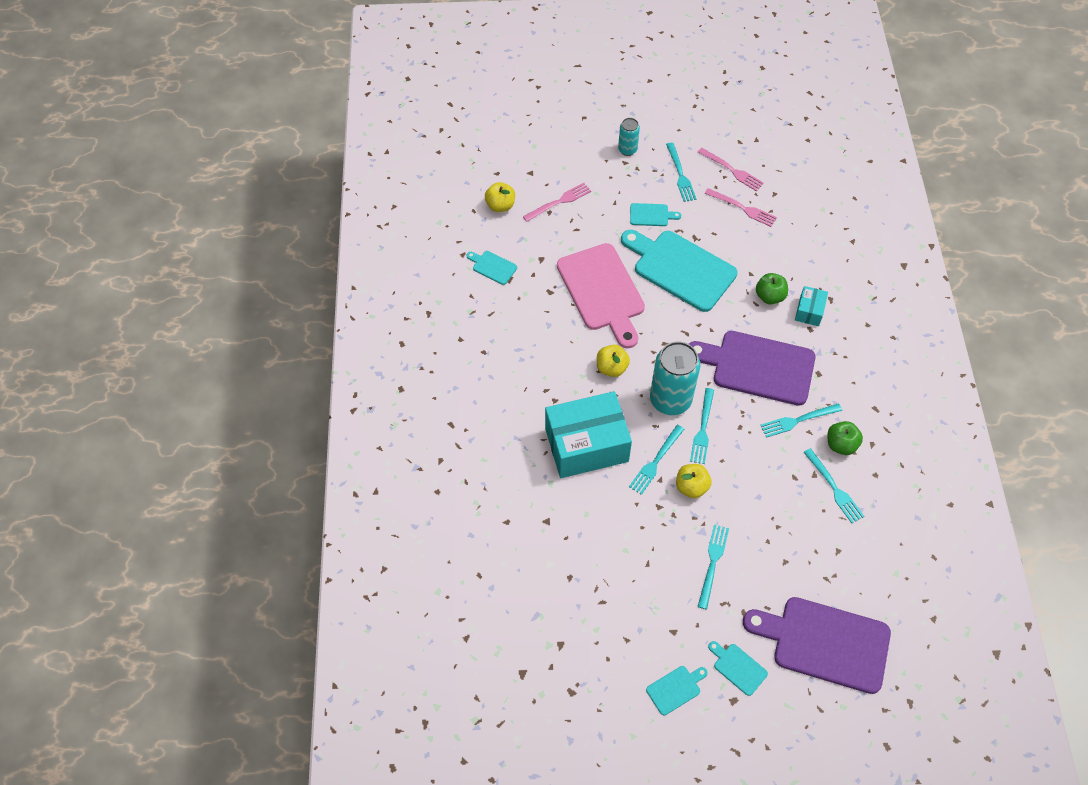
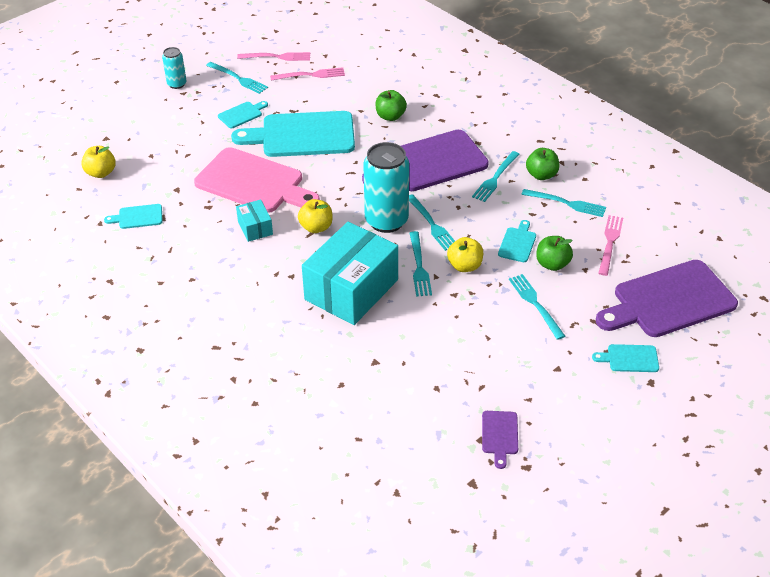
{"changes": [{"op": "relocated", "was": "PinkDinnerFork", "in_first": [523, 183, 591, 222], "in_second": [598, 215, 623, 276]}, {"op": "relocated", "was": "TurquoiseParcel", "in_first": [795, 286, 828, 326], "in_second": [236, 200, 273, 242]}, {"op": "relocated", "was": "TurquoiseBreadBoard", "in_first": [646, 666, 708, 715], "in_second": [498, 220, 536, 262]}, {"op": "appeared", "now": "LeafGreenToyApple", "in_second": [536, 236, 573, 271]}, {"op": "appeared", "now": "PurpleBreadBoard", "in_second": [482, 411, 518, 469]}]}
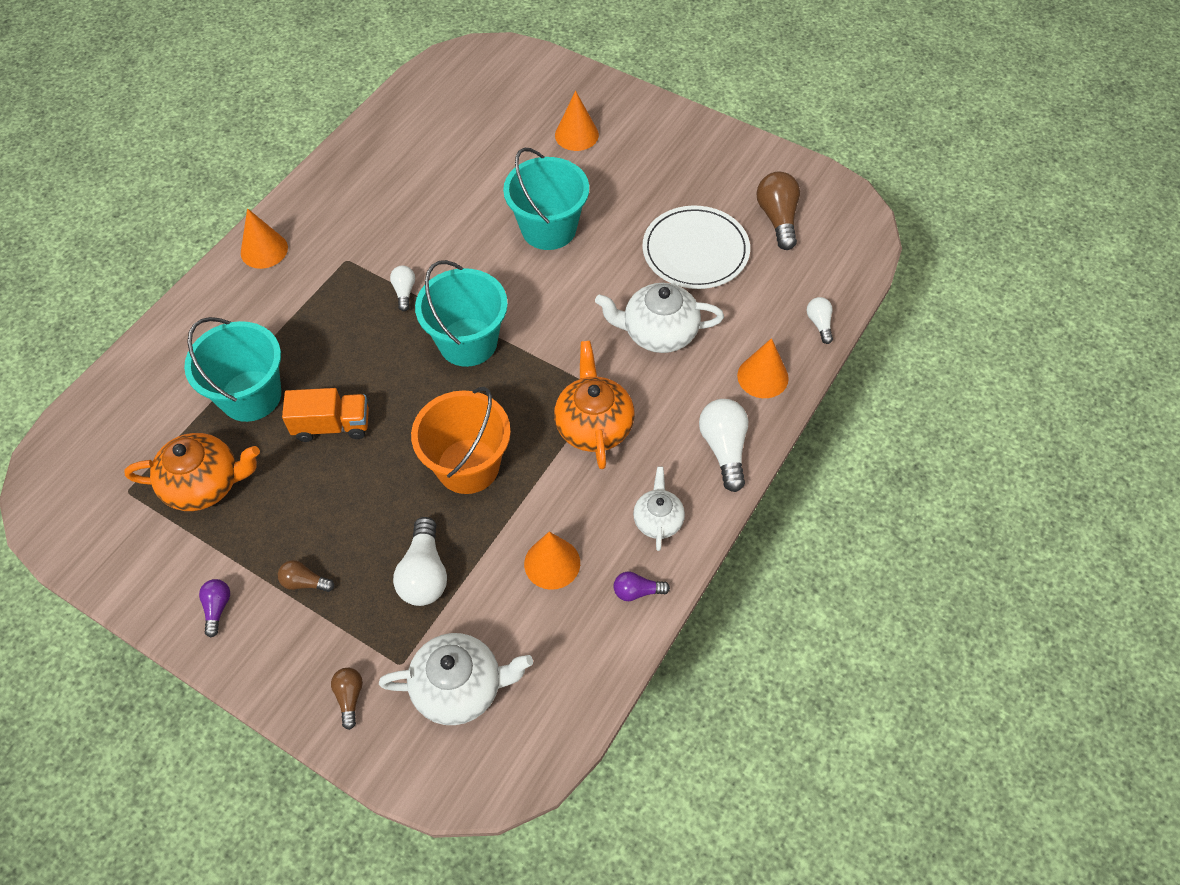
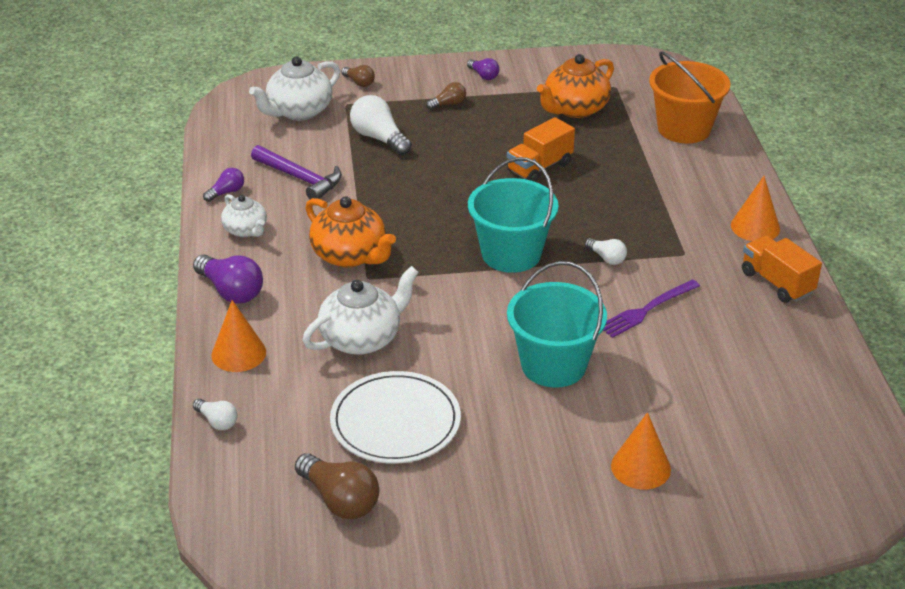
{"changes": [{"op": "missing", "was": "TurquoiseSandBucket", "in_first": [184, 317, 281, 422]}, {"op": "relocated", "was": "OrangeColouredSandBucket", "in_first": [411, 387, 511, 494], "in_second": [649, 51, 730, 143]}, {"op": "colour", "was": "PureWhiteLightBulb", "now": "PurpleLightBulb", "in_first": [699, 399, 748, 492], "in_second": [193, 255, 263, 304]}, {"op": "exchanged", "was": "OrangeColouredConeShape", "now": "PurpleCarpenter'sHammer", "in_first": [524, 532, 580, 590], "in_second": [251, 145, 342, 199]}, {"op": "appeared", "now": "OrangeColouredTruck", "in_second": [742, 235, 822, 303]}, {"op": "appeared", "now": "PurpleDinnerFork", "in_second": [603, 279, 700, 338]}]}
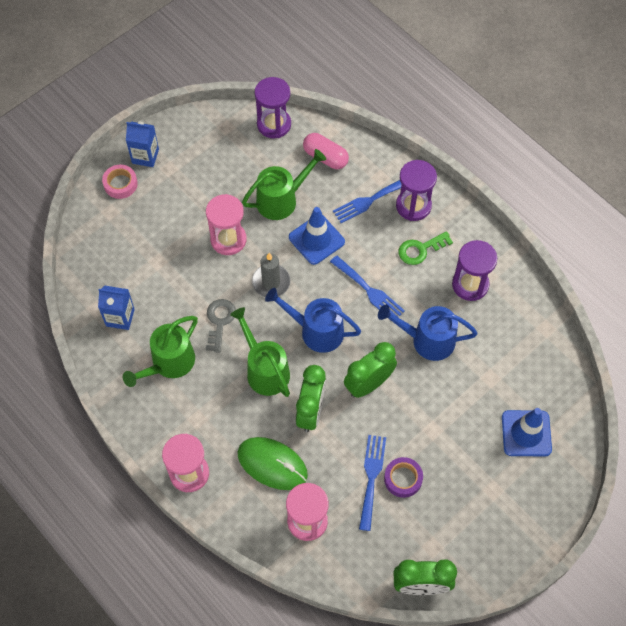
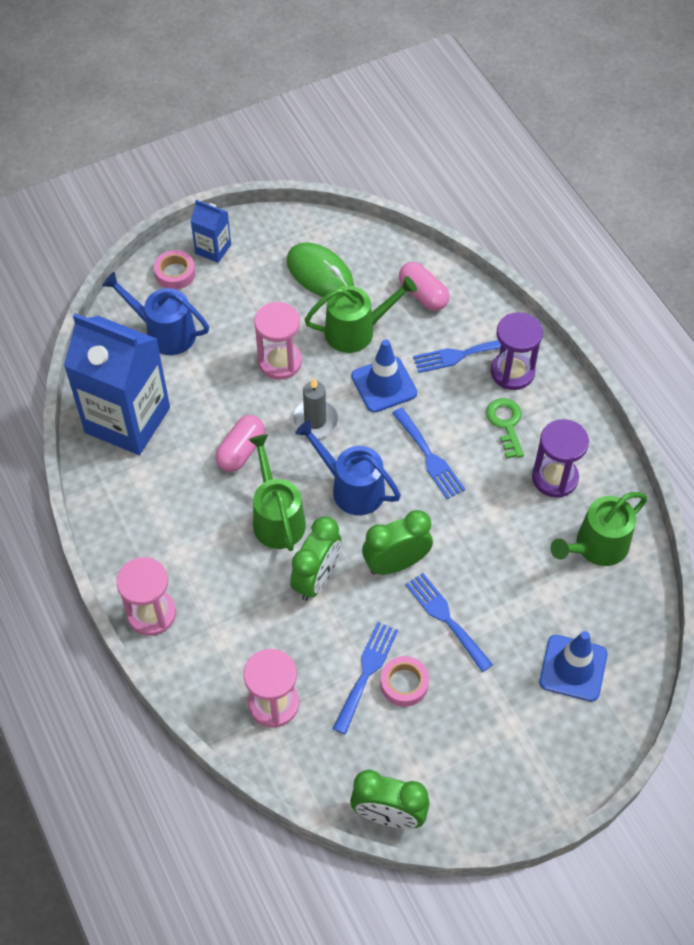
{"changes": [{"op": "missing", "was": "PurpleSandTimer", "in_first": [254, 77, 291, 138]}, {"op": "spun", "was": "LeafGreenDoorKey", "in_first": [398, 231, 453, 265], "in_second": [486, 398, 524, 459], "clockwise": 90}, {"op": "size", "was": "CobaltMilkCarton", "in_first": [98, 285, 135, 330], "in_second": [64, 313, 170, 455], "ratio": 2.2}, {"op": "exchanged", "was": "GrayDoorKey", "now": "PinkCapsule", "in_first": [206, 299, 236, 353], "in_second": [215, 415, 265, 472]}, {"op": "relocated", "was": "CobaltWateringPot", "in_first": [378, 305, 478, 361], "in_second": [102, 272, 209, 355]}, {"op": "relocated", "was": "LeafGreenWateringPot", "in_first": [123, 316, 198, 387], "in_second": [550, 492, 648, 566]}, {"op": "relocated", "was": "LeafGreenMouse", "in_first": [238, 437, 308, 490], "in_second": [287, 242, 354, 297]}, {"op": "colour", "was": "PurpleTape", "now": "PinkTape", "in_first": [384, 457, 423, 498], "in_second": [380, 656, 429, 707]}, {"op": "appeared", "now": "CobaltDinnerFork", "in_second": [405, 573, 493, 672]}]}
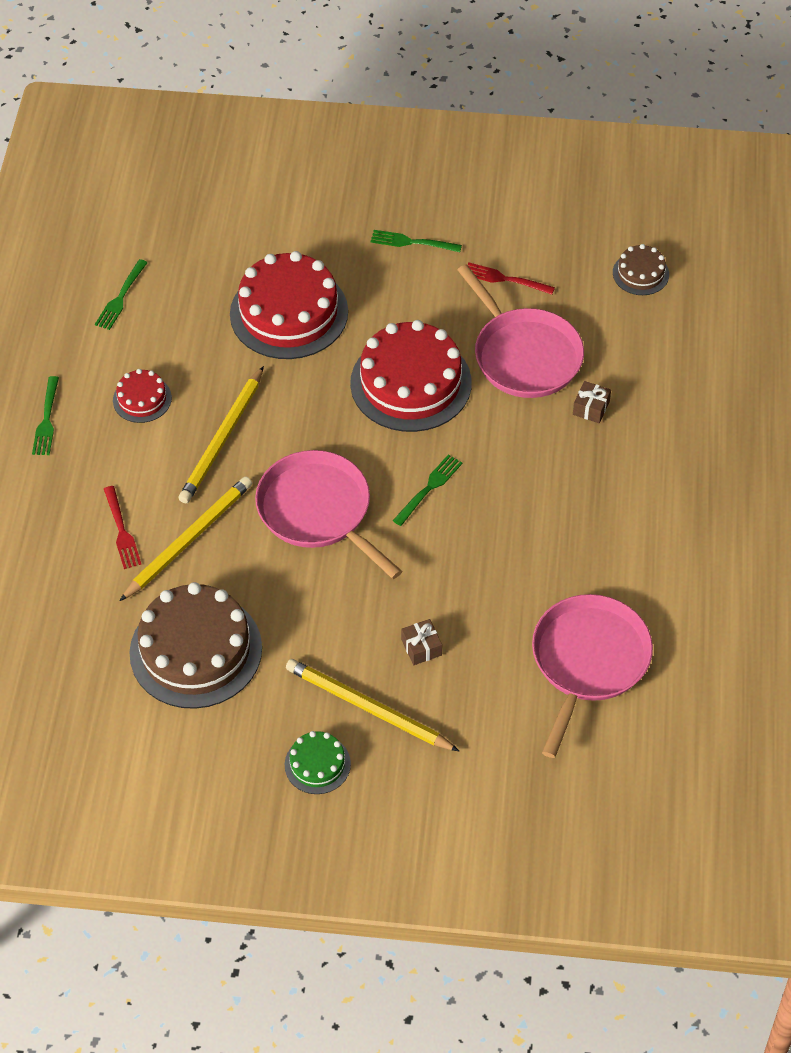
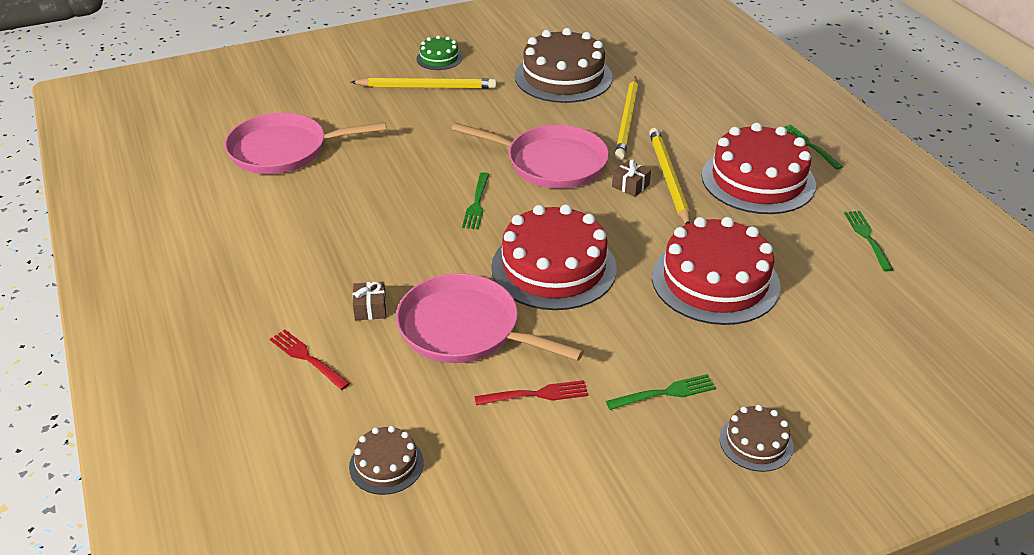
{"changes": [{"op": "size", "was": "CrimsonGateau", "in_first": [113, 369, 172, 423], "in_second": [702, 123, 816, 214], "ratio": 2.07}, {"op": "relocated", "was": "CrimsonDinnerFork", "in_first": [104, 486, 142, 569], "in_second": [270, 330, 350, 390]}, {"op": "spun", "was": "PinkPan", "in_first": [532, 594, 653, 758], "in_second": [224, 113, 386, 174], "clockwise": 90}, {"op": "relocated", "was": "RussetPresent", "in_first": [401, 619, 442, 665], "in_second": [612, 159, 651, 197]}, {"op": "appeared", "now": "RussetGateau", "in_second": [720, 405, 793, 472]}]}
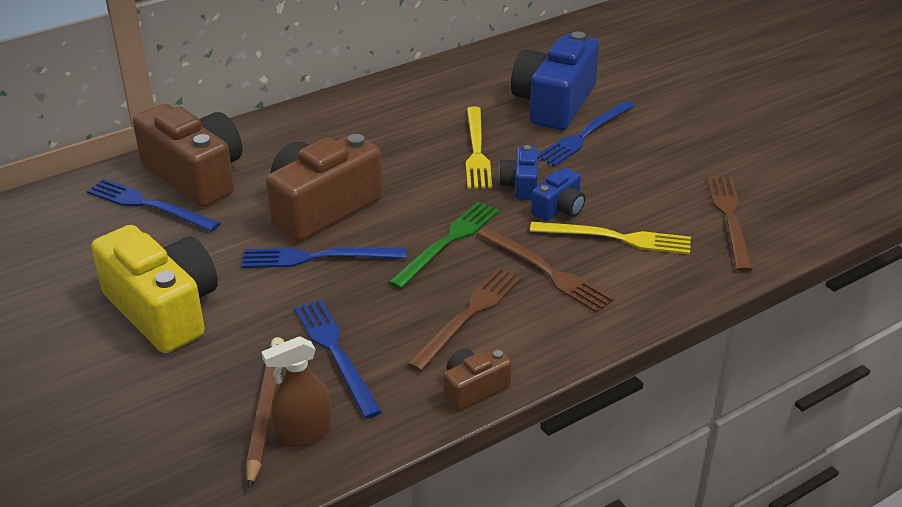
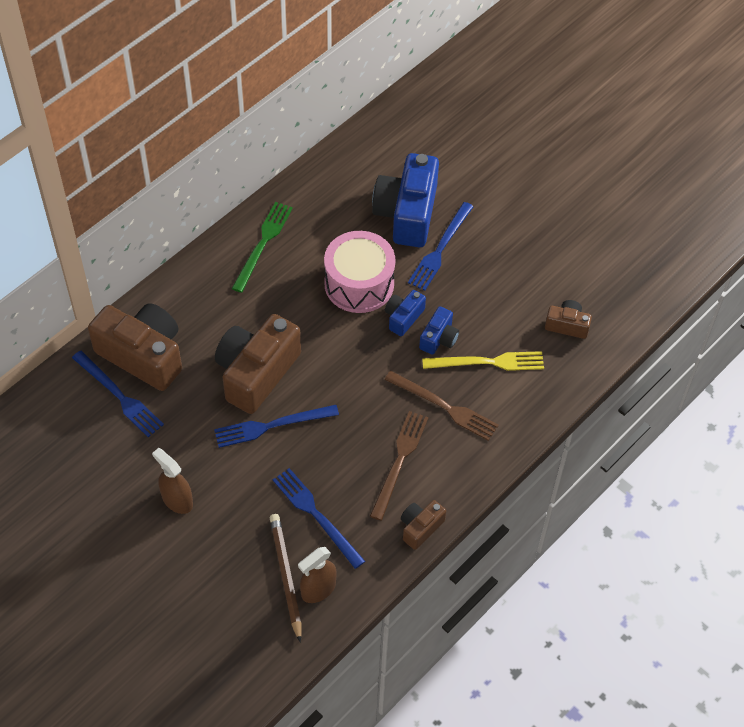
{"changes": [{"op": "exchanged", "was": "GoldenDinnerFork", "now": "PinkToyDrum", "in_first": [466, 107, 492, 189], "in_second": [324, 231, 395, 313]}, {"op": "spun", "was": "CobaltCompactCamera", "in_first": [499, 145, 538, 200], "in_second": [385, 290, 426, 336], "clockwise": 45}, {"op": "exchanged", "was": "RussetDinnerFork", "now": "RussetCompactCamera", "in_first": [707, 177, 753, 272], "in_second": [545, 300, 592, 339]}, {"op": "spun", "was": "CobaltDinnerFork", "in_first": [87, 179, 220, 232], "in_second": [72, 351, 164, 437], "clockwise": -150}, {"op": "relocated", "was": "LeafGreenDinnerFork", "in_first": [389, 202, 499, 289], "in_second": [231, 202, 293, 293]}, {"op": "exchanged", "was": "GoldenCompactCamera", "now": "RussetSprayBottle", "in_first": [91, 225, 218, 353], "in_second": [152, 448, 193, 514]}]}
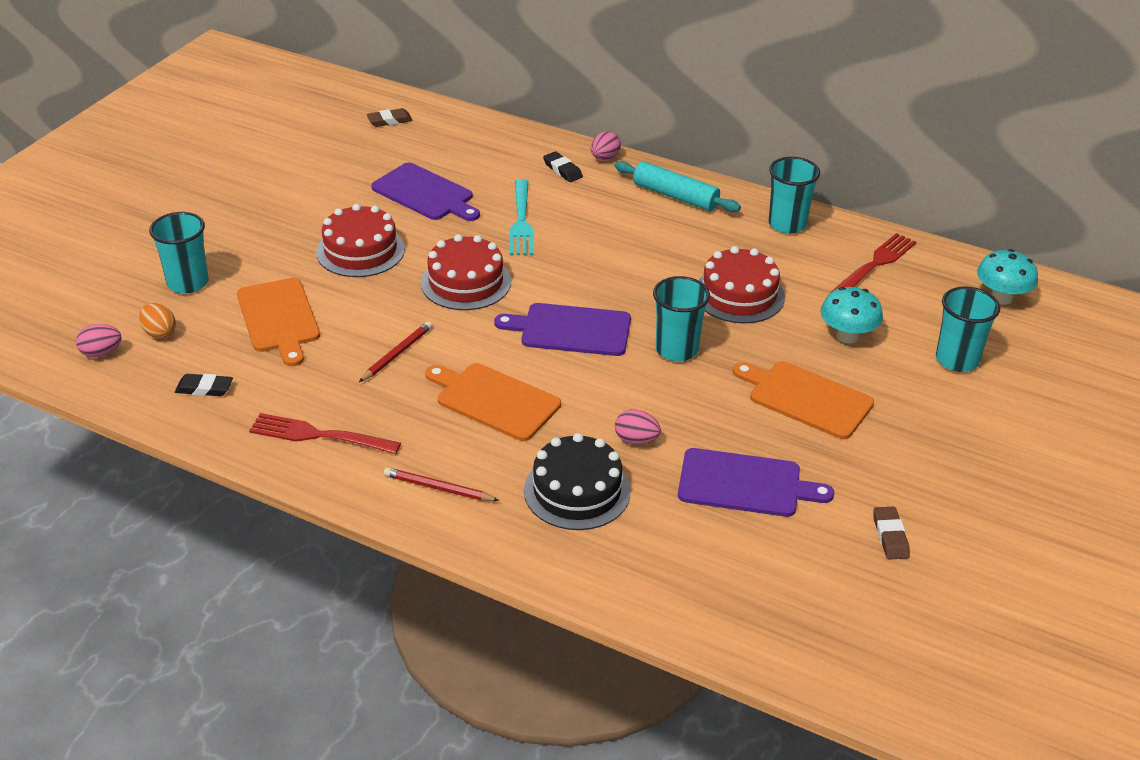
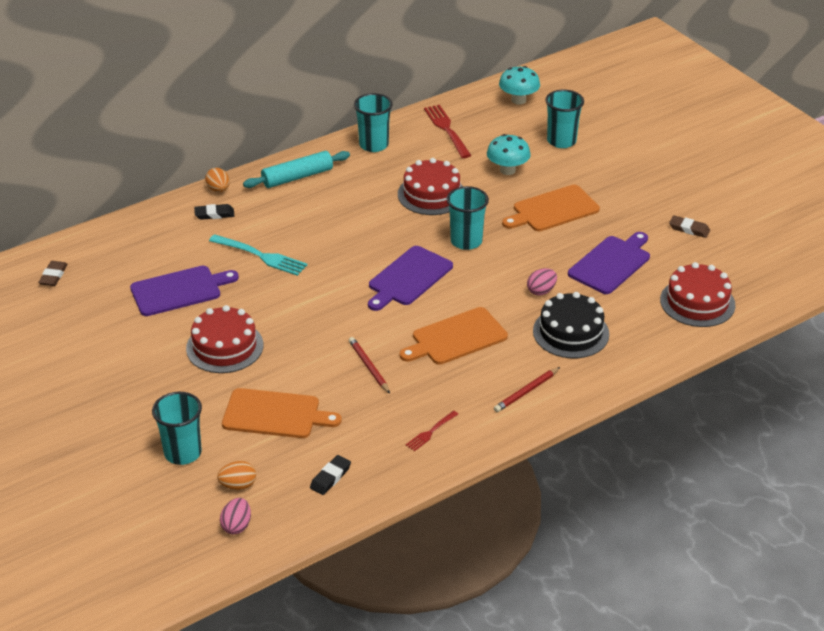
{"changes": [{"op": "colour", "was": "PinkEggShape", "now": "OrangeColouredEggShape", "in_first": [591, 131, 621, 160], "in_second": [205, 168, 230, 192]}, {"op": "relocated", "was": "CrimsonGateau", "in_first": [421, 234, 511, 310], "in_second": [660, 262, 735, 327]}, {"op": "size", "was": "CrimsonDinnerFork", "in_first": [249, 413, 401, 454], "in_second": [406, 411, 458, 451], "ratio": 0.56}]}
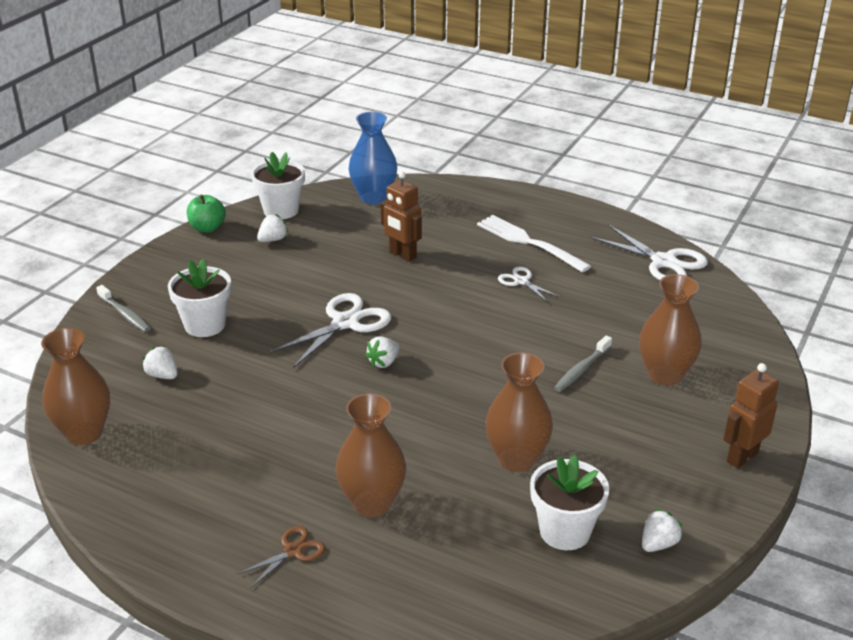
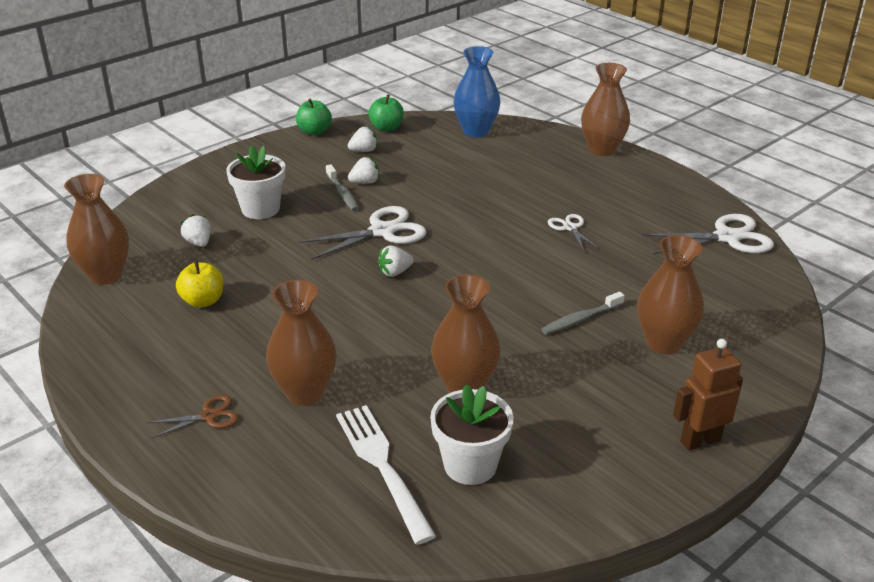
{"changes": [{"op": "exchanged", "was": "PureWhiteFlowerPot", "now": "LeafGreenToyApple", "in_first": [251, 152, 305, 219], "in_second": [368, 94, 404, 132]}, {"op": "missing", "was": "RussetToyRobot", "in_first": [381, 172, 422, 262]}, {"op": "relocated", "was": "PureWhiteDinnerFork", "in_first": [477, 215, 591, 273], "in_second": [336, 405, 436, 545]}, {"op": "spun", "was": "PureWhiteScissors", "in_first": [590, 224, 708, 280], "in_second": [642, 214, 774, 254], "clockwise": -75}, {"op": "relocated", "was": "GrayToothBrush", "in_first": [96, 285, 151, 332], "in_second": [326, 164, 359, 211]}, {"op": "relocated", "was": "PureWhiteToyStrawberry", "in_first": [642, 509, 683, 552], "in_second": [348, 157, 380, 184]}, {"op": "appeared", "now": "RussetFlowerVase", "in_second": [581, 63, 630, 156]}, {"op": "appeared", "now": "GoldenToyApple", "in_second": [176, 260, 223, 308]}]}
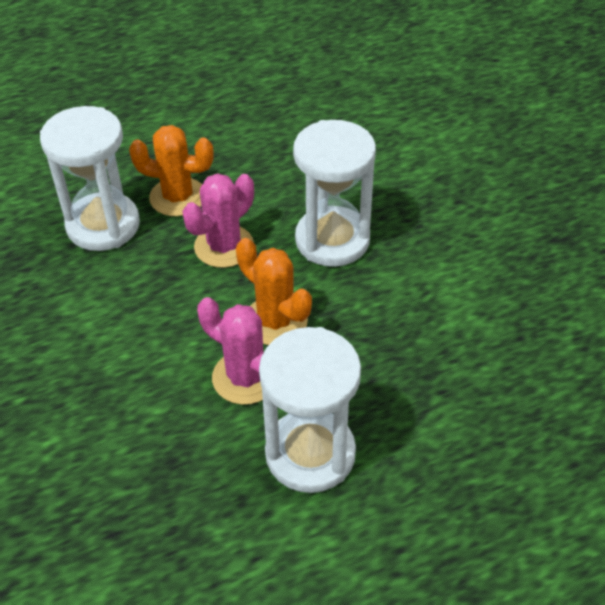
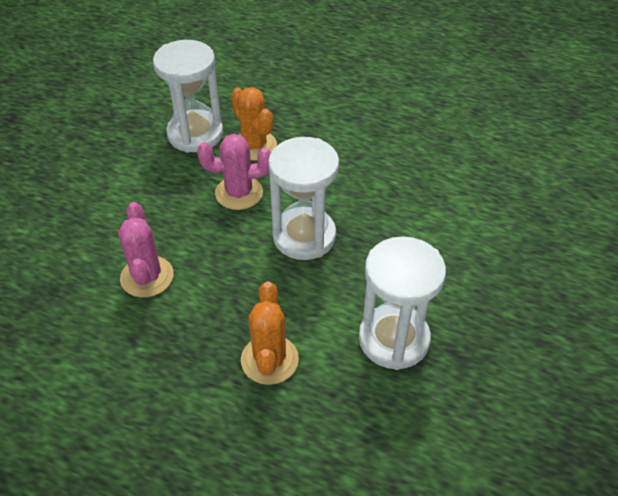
{"changes": [{"op": "relocated", "was": "OrangeColouredPricklyPlant", "in_first": [236, 238, 312, 345], "in_second": [241, 282, 299, 385]}, {"op": "relocated", "was": "PureWhiteSandTimer", "in_first": [259, 327, 361, 493], "in_second": [359, 236, 446, 370]}]}
